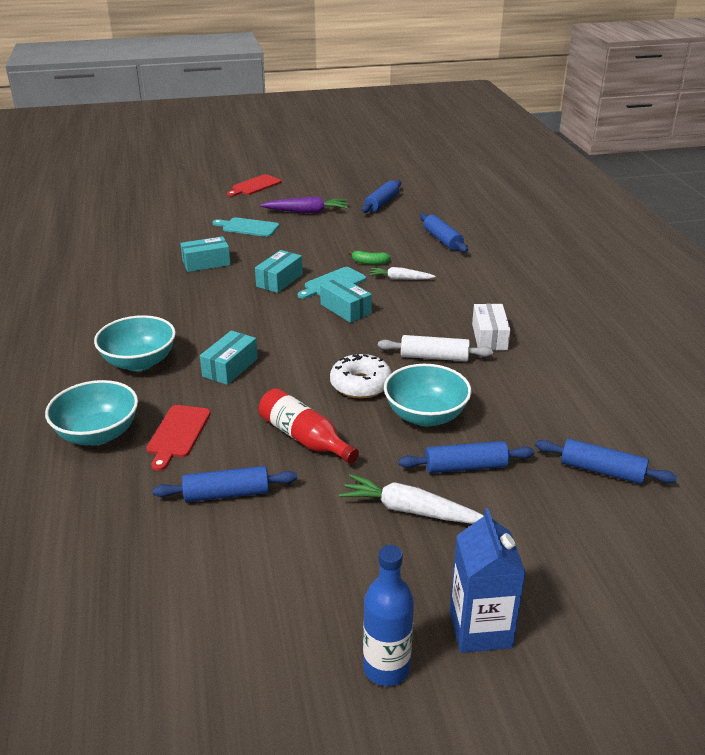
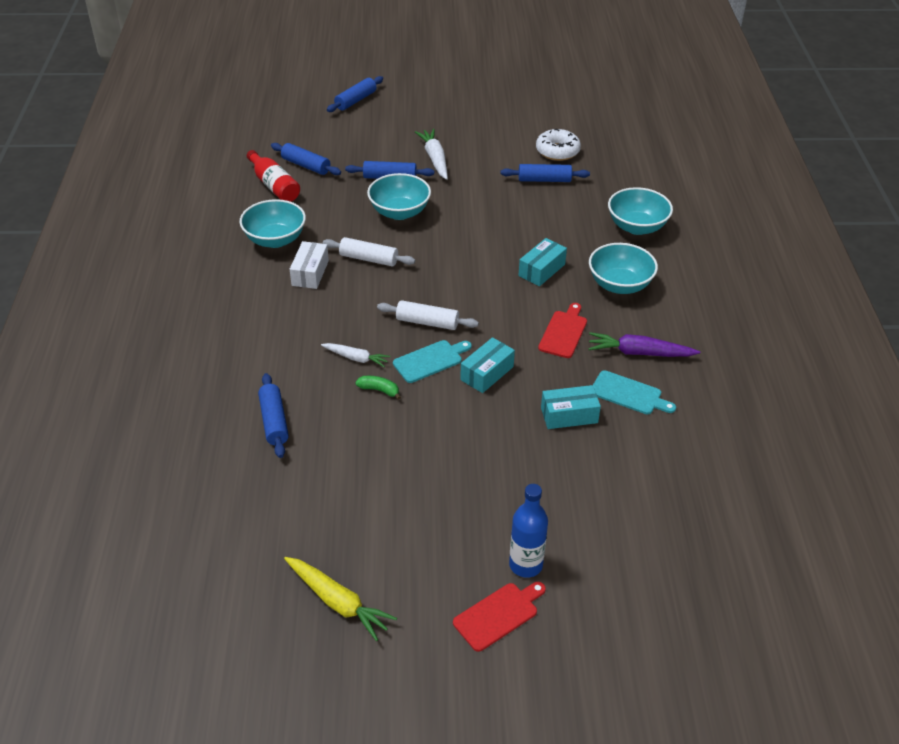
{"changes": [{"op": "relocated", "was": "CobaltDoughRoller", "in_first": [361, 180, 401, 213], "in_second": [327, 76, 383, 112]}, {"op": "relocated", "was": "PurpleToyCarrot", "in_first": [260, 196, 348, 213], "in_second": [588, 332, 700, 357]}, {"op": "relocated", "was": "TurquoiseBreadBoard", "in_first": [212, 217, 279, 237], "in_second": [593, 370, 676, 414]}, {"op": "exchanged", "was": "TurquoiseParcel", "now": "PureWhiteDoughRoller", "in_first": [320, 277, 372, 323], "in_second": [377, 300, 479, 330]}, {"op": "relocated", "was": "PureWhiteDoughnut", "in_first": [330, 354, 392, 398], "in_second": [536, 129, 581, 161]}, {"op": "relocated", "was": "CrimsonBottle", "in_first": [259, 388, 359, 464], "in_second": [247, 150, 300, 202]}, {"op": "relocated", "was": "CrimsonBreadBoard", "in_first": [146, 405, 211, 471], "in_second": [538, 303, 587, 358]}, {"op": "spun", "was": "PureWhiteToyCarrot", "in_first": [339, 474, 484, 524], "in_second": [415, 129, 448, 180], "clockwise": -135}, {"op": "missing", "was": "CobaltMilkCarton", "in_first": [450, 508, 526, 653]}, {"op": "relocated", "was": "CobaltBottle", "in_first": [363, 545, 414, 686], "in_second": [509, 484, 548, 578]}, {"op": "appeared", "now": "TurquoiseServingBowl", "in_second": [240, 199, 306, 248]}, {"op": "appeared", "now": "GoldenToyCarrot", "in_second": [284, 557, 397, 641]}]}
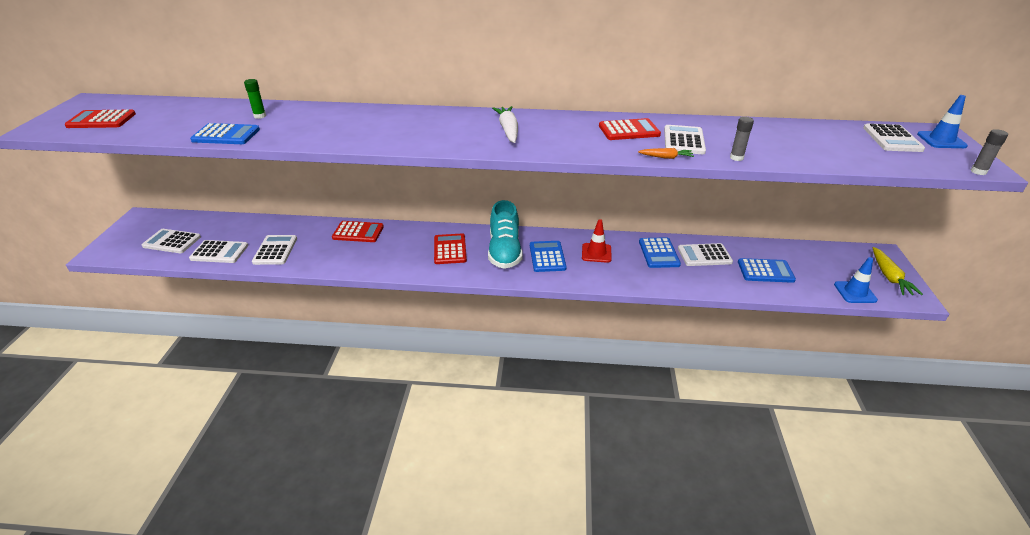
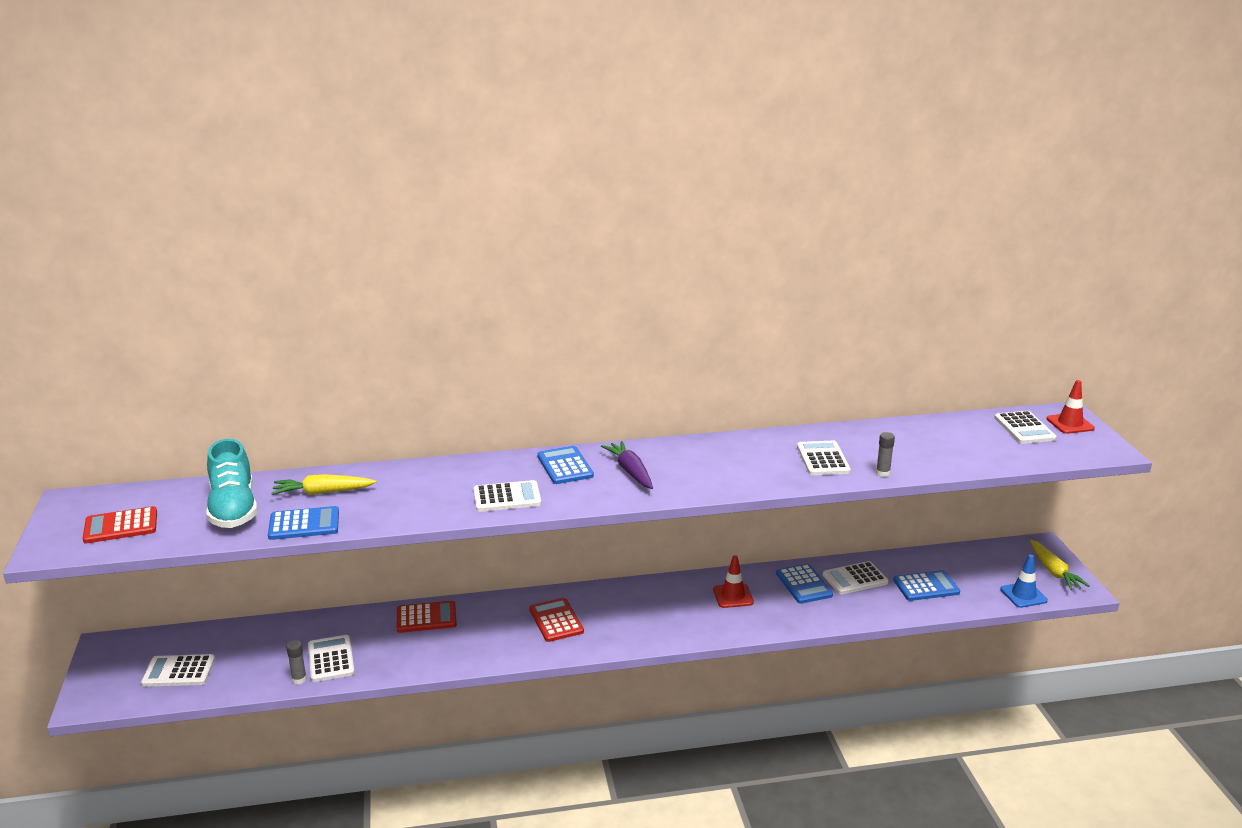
{"changes": [{"op": "exchanged", "was": "LeafGreenGlueStick", "now": "GoldenToyCarrot", "in_first": [244, 79, 266, 119], "in_second": [271, 474, 376, 495]}, {"op": "colour", "was": "CobaltTrafficCone", "now": "CrimsonTrafficCone", "in_first": [917, 95, 968, 148], "in_second": [1047, 380, 1095, 434]}, {"op": "colour", "was": "PureWhiteToyCarrot", "now": "PurpleToyCarrot", "in_first": [492, 106, 518, 143], "in_second": [601, 441, 653, 489]}, {"op": "missing", "was": "CrimsonPocketCalculator", "in_first": [599, 118, 661, 140]}, {"op": "relocated", "was": "GrayGlueStick", "in_first": [971, 129, 1008, 175], "in_second": [286, 640, 307, 684]}, {"op": "missing", "was": "OrangeColouredToyCarrot", "in_first": [638, 148, 694, 159]}, {"op": "relocated", "was": "TurquoiseSneaker", "in_first": [488, 200, 523, 269], "in_second": [206, 439, 258, 528]}, {"op": "relocated", "was": "PureWhitePocketCalculator", "in_first": [189, 240, 248, 263], "in_second": [473, 480, 541, 512]}, {"op": "relocated", "was": "CobaltPocketCalculator", "in_first": [530, 241, 567, 272], "in_second": [537, 446, 594, 484]}]}
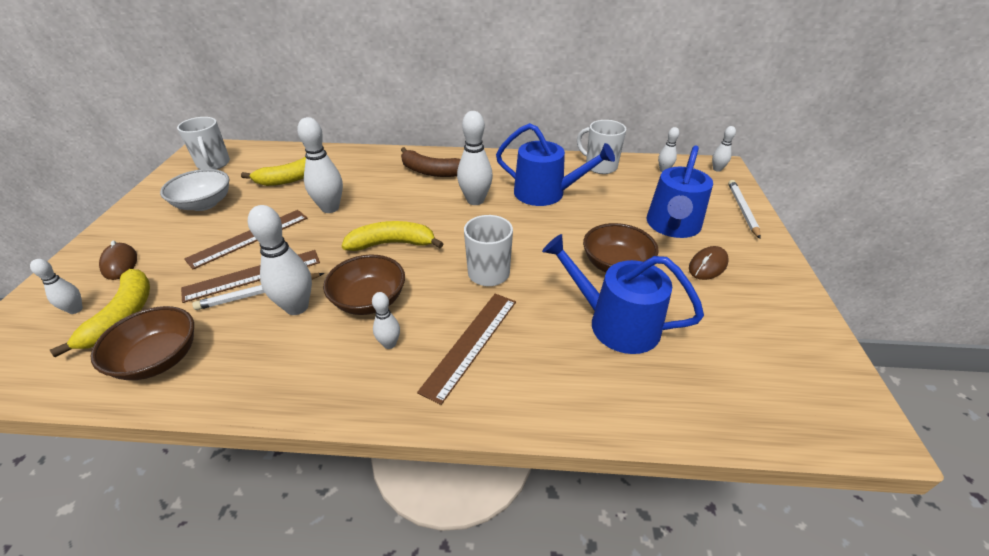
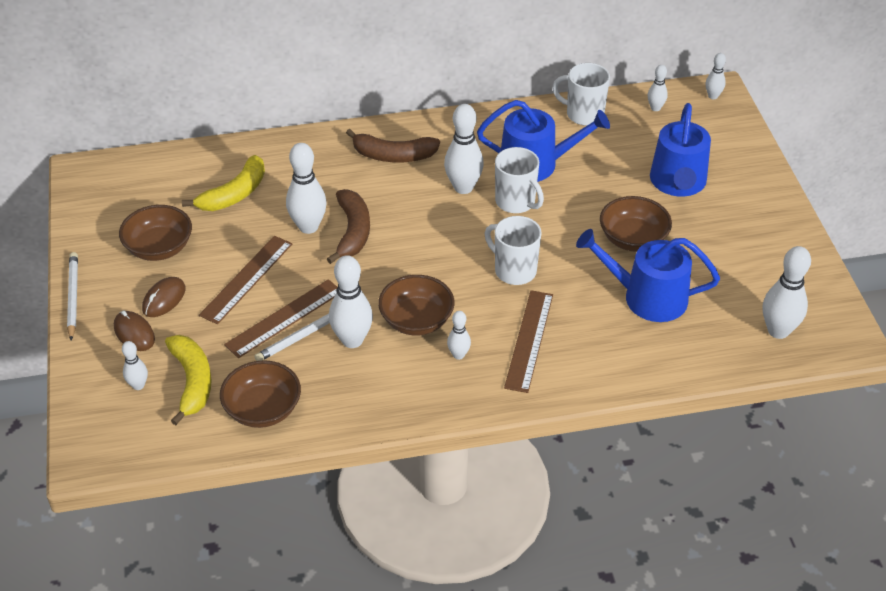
{"changes": [{"op": "relocated", "was": "PureWhiteCoffeeMug", "in_first": [177, 117, 230, 170], "in_second": [495, 147, 544, 213]}, {"op": "colour", "was": "PureWhiteServingBowl", "now": "RussetServingBowl", "in_first": [160, 169, 229, 211], "in_second": [119, 205, 192, 261]}, {"op": "relocated", "was": "PureWhiteWoodenPencil", "in_first": [728, 180, 761, 239], "in_second": [67, 252, 78, 341]}, {"op": "missing", "was": "GoldenBanana", "in_first": [342, 221, 444, 251]}, {"op": "relocated", "was": "RussetMouse", "in_first": [689, 246, 729, 280], "in_second": [142, 277, 186, 317]}, {"op": "appeared", "now": "RussetBanana", "in_second": [327, 189, 370, 264]}, {"op": "appeared", "now": "PureWhiteSkittle", "in_second": [763, 246, 811, 339]}]}
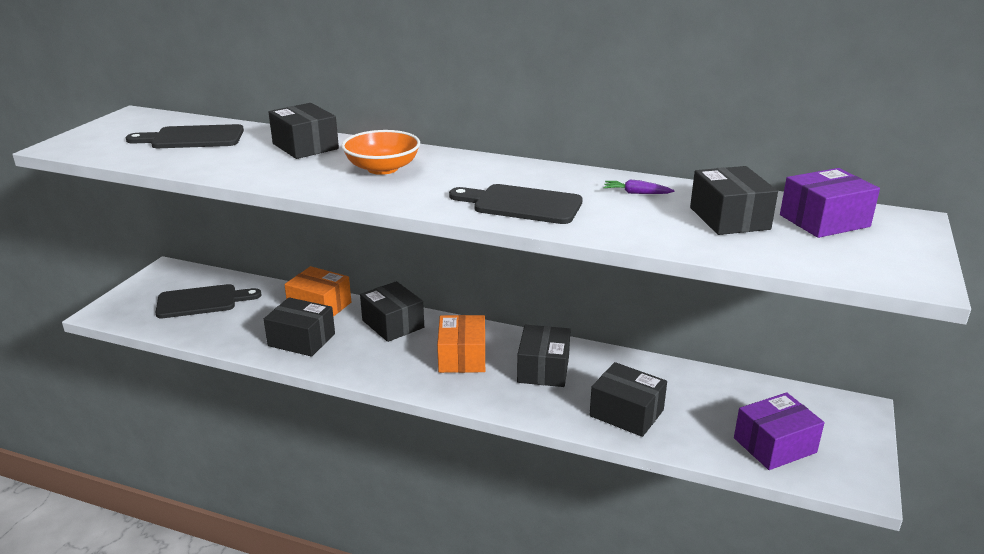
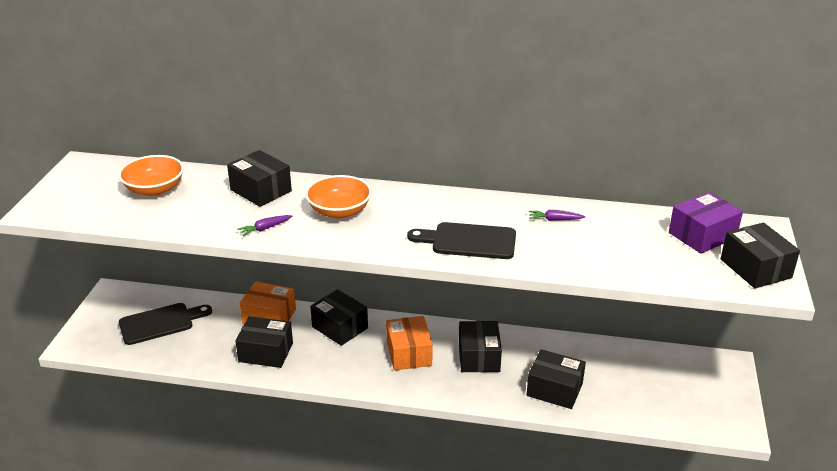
{"changes": [{"op": "exchanged", "was": "BlackBreadBoard", "now": "OrangeColouredServingBowl", "in_first": [126, 124, 244, 148], "in_second": [118, 155, 184, 196]}, {"op": "relocated", "was": "BlackParcel", "in_first": [690, 166, 778, 235], "in_second": [721, 222, 800, 288]}, {"op": "missing", "was": "PurpleParcel", "in_first": [734, 392, 824, 470]}, {"op": "appeared", "now": "PurpleToyCarrot", "in_second": [237, 215, 292, 236]}]}
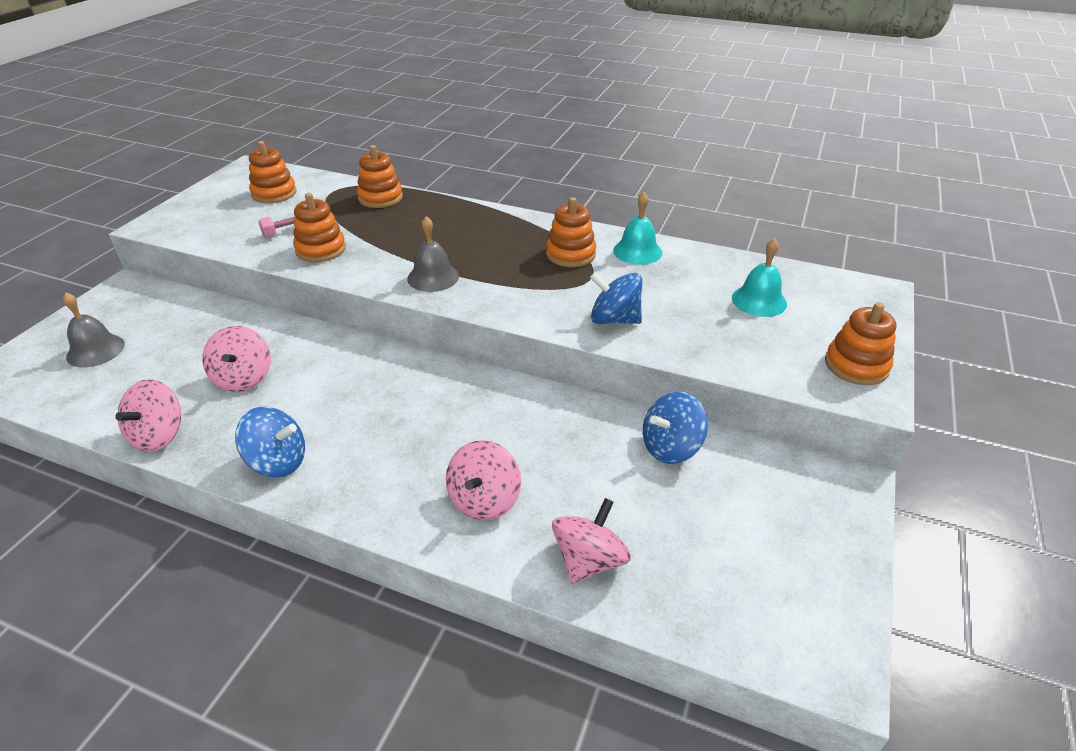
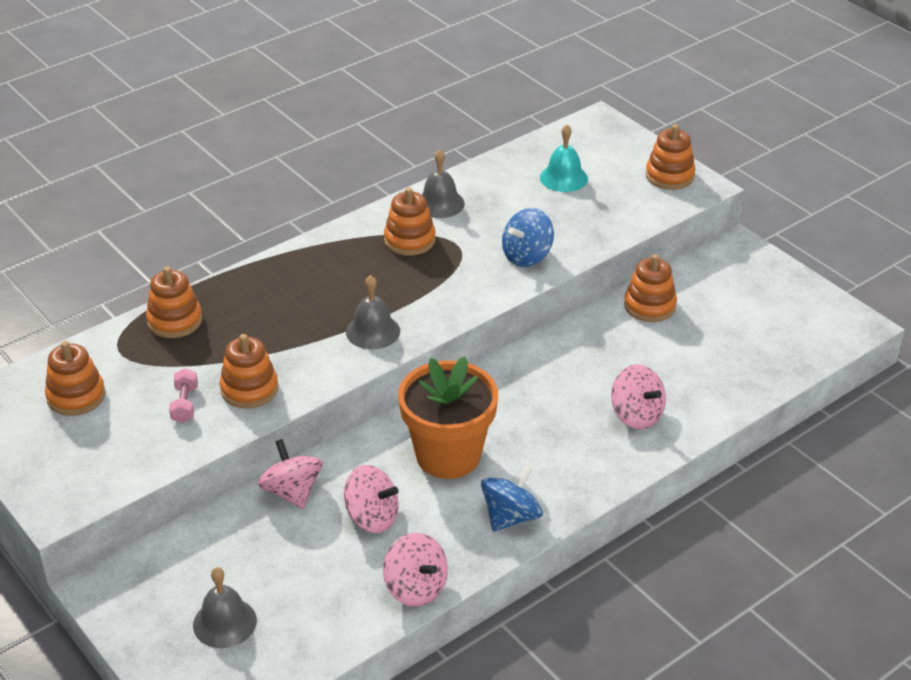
{"changes": [{"op": "colour", "was": "TurquoiseHandBell", "now": "GrayHandBell", "in_first": [613, 192, 662, 265], "in_second": [421, 149, 465, 218]}, {"op": "exchanged", "was": "CobaltToyTop", "now": "OrangeColouredStackingRings", "in_first": [643, 391, 708, 464], "in_second": [624, 254, 677, 322]}, {"op": "relocated", "was": "PinkToyTop", "in_first": [552, 498, 631, 584], "in_second": [257, 439, 323, 509]}, {"op": "appeared", "now": "OrangeColouredFlowerPot", "in_second": [398, 356, 498, 479]}]}
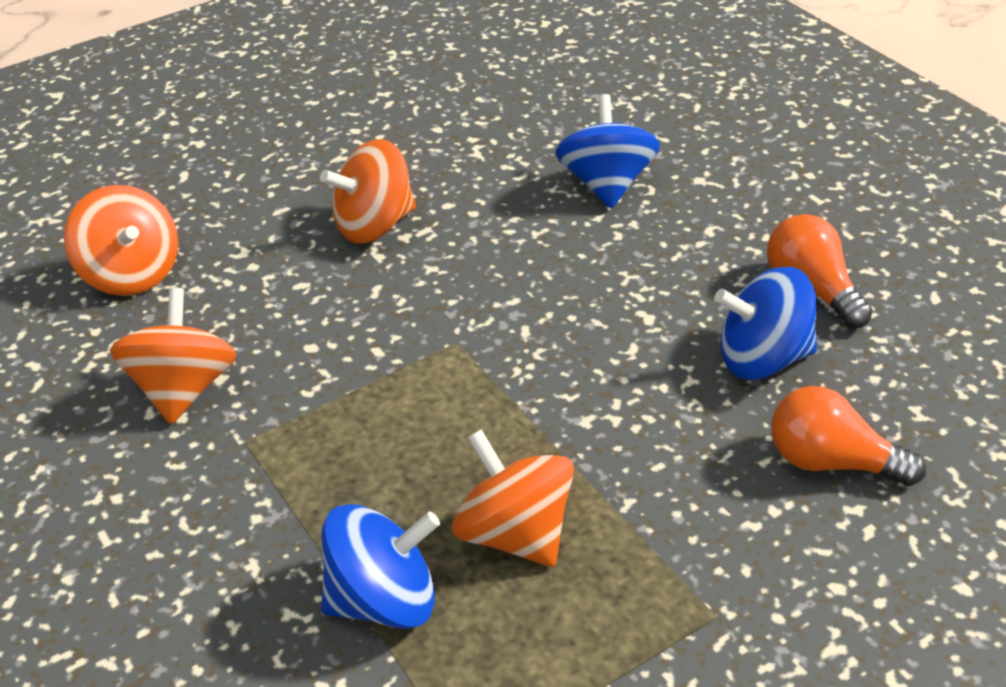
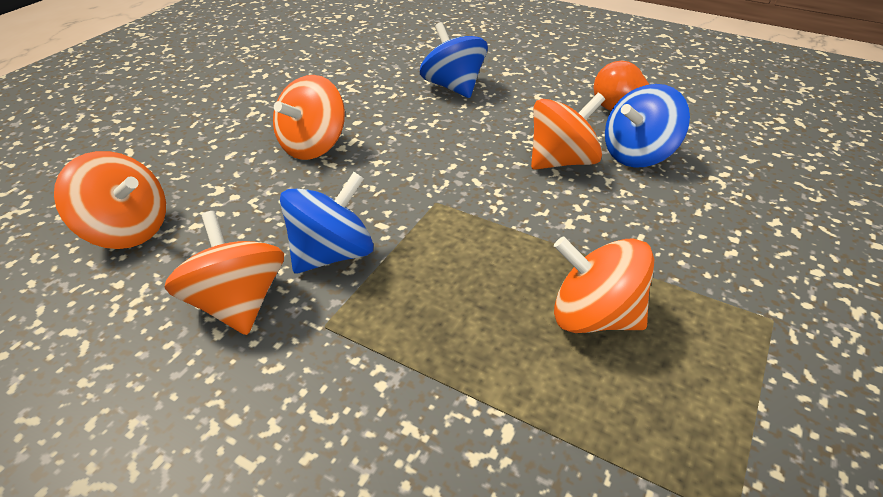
{"changes": [{"op": "missing", "was": "OrangeColouredLightBulb", "in_first": [771, 386, 926, 486]}, {"op": "relocated", "was": "CobaltToyTop", "in_first": [321, 504, 440, 629], "in_second": [280, 172, 374, 273]}, {"op": "appeared", "now": "OrangeColouredToyTop", "in_second": [531, 93, 605, 170]}]}
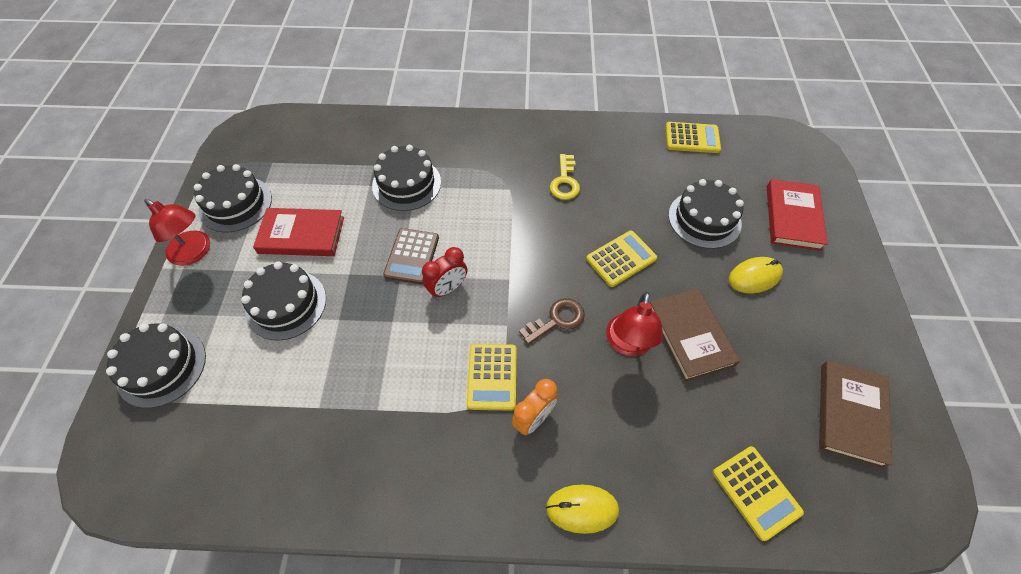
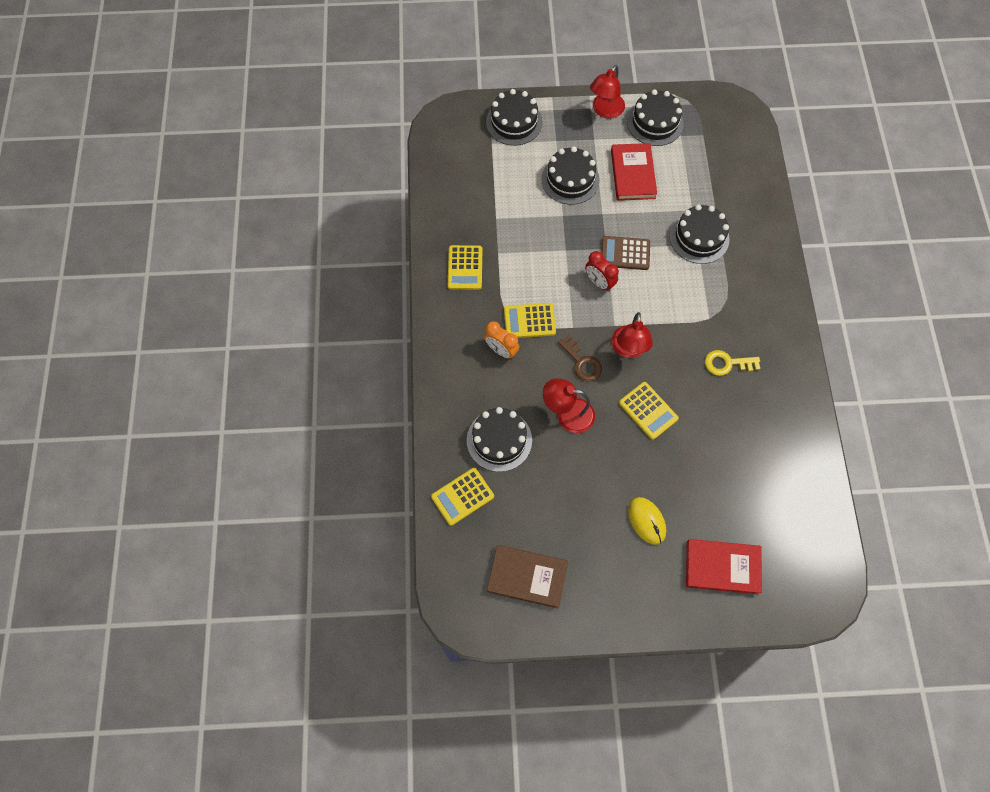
{"changes": [{"op": "relocated", "was": "GoldenPocketCalculator", "in_first": [666, 122, 721, 153], "in_second": [448, 245, 482, 290]}, {"op": "relocated", "was": "BlackGateau", "in_first": [668, 179, 744, 249], "in_second": [467, 407, 532, 472]}, {"op": "missing", "was": "RussetBook", "in_first": [650, 288, 740, 382]}, {"op": "missing", "was": "GoldenMouse", "in_first": [546, 485, 619, 534]}, {"op": "appeared", "now": "CrimsonDeskLamp", "in_second": [611, 312, 653, 358]}]}
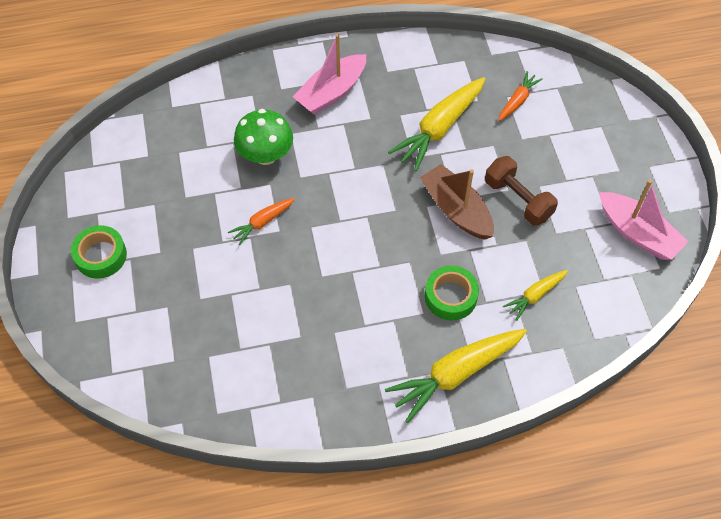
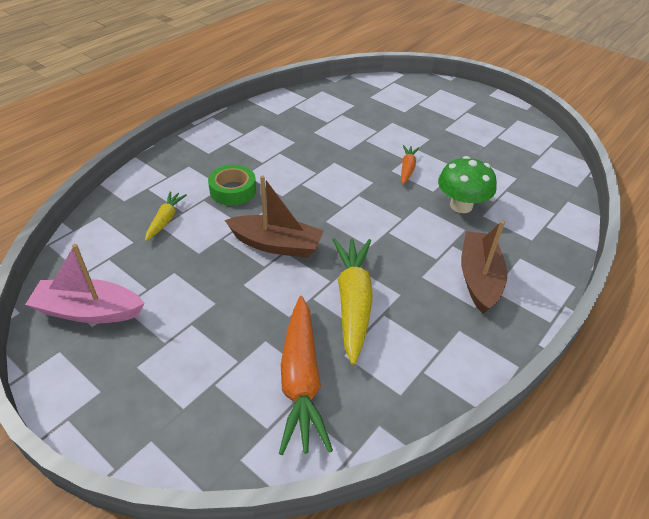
{"changes": [{"op": "colour", "was": "PinkSailboat", "now": "RussetSailboat", "in_first": [293, 34, 366, 115], "in_second": [461, 221, 507, 314]}, {"op": "size", "was": "OrangeColouredToyCarrot", "in_first": [499, 71, 543, 121], "in_second": [279, 296, 333, 455], "ratio": 1.9}, {"op": "missing", "was": "RussetDumbbell", "in_first": [485, 156, 558, 226]}, {"op": "missing", "was": "LeafGreenTape", "in_first": [71, 225, 127, 279]}, {"op": "missing", "was": "GoldenToyCarrot", "in_first": [385, 329, 527, 423]}]}
